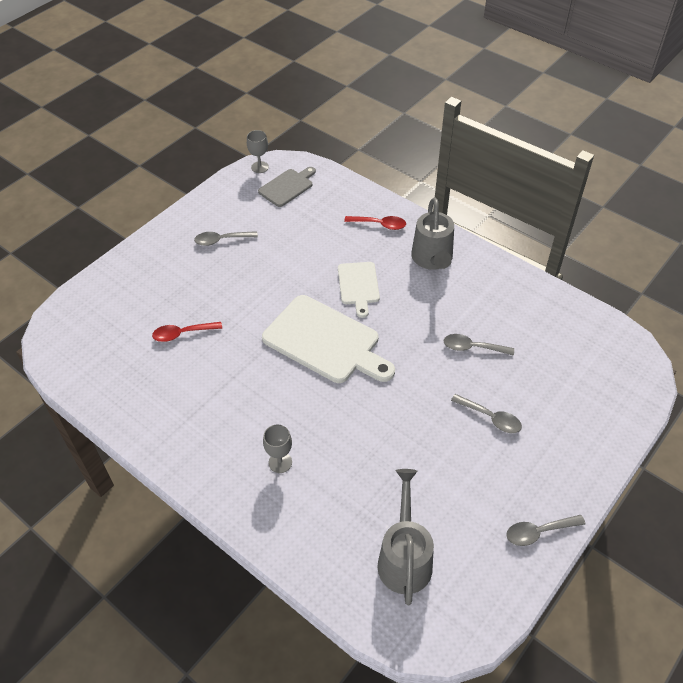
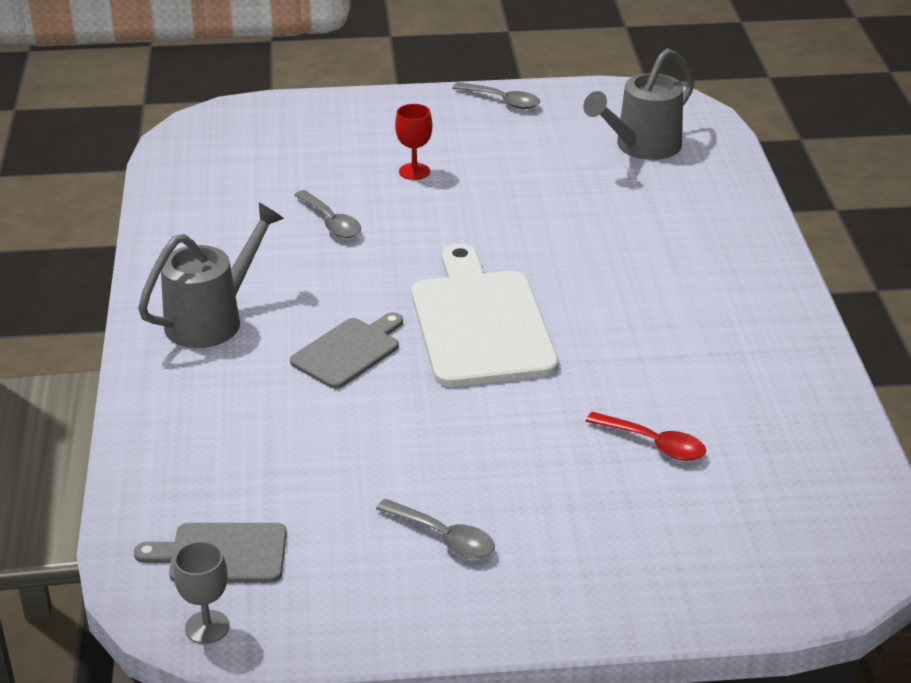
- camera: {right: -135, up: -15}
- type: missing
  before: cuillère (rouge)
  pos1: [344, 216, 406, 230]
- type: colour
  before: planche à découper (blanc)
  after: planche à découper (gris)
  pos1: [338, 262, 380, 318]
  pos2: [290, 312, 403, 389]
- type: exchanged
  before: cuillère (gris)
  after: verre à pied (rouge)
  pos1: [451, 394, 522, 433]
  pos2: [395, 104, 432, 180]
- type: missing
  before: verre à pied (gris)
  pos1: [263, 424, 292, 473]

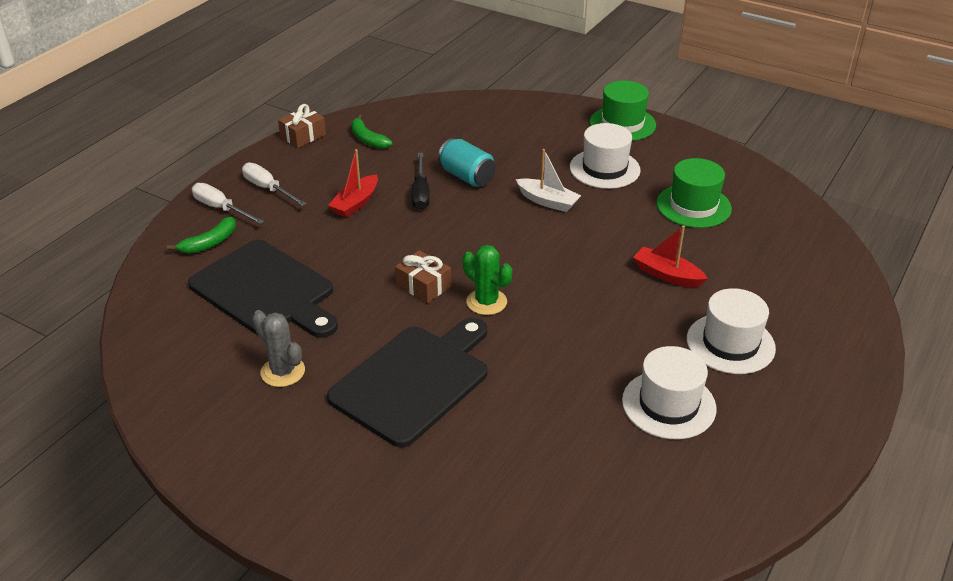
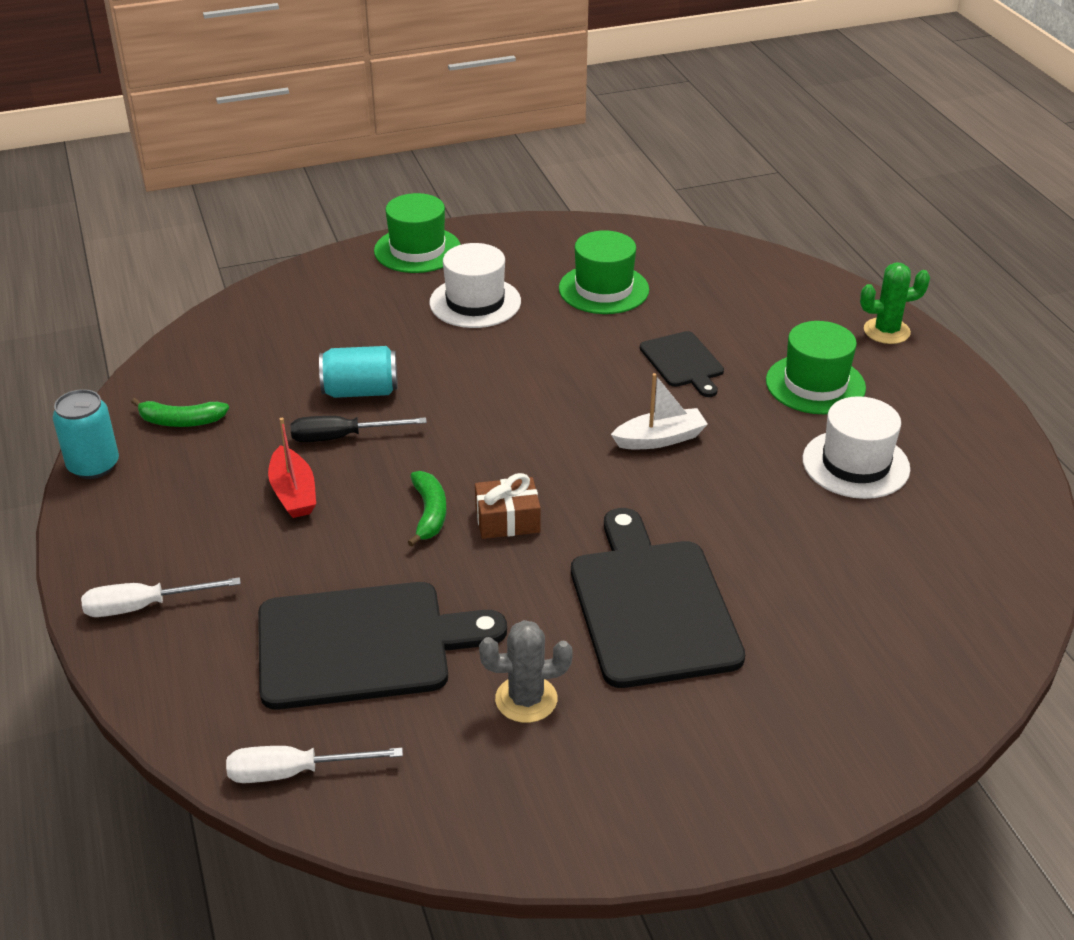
- camera: {right: -50, up: 0}
- type: exchanged
  before: cadeau (marron)
  after: canette (turquoise)
  pos1: [278, 104, 326, 148]
  pos2: [53, 389, 119, 479]
- type: relocated
  before: bateau (blanc)
  pos1: [516, 149, 581, 212]
  pos2: [611, 373, 708, 449]
- type: spun
  before: tournevis (noir)
  pos1: [412, 153, 430, 210]
  pos2: [290, 416, 427, 442]
  turn: 135
- type: relocated
  before: tournevis (blanc)
  pos1: [242, 162, 307, 206]
  pos2: [226, 746, 403, 783]
- type: relocated
  before: banane (vert)
  pos1: [167, 217, 236, 254]
  pos2: [408, 471, 446, 547]
- type: exchanged
  before: bateau (rouge)
  after: planche à découper (noir)
  pos1: [633, 225, 708, 287]
  pos2: [640, 331, 724, 397]
- type: relocated
  before: cactus (vert)
  pos1: [463, 245, 512, 315]
  pos2: [860, 262, 930, 344]
- type: colour
  before: chapeau (blanc)
  after: chapeau (vert)
  pos1: [687, 288, 776, 374]
  pos2: [766, 321, 866, 414]

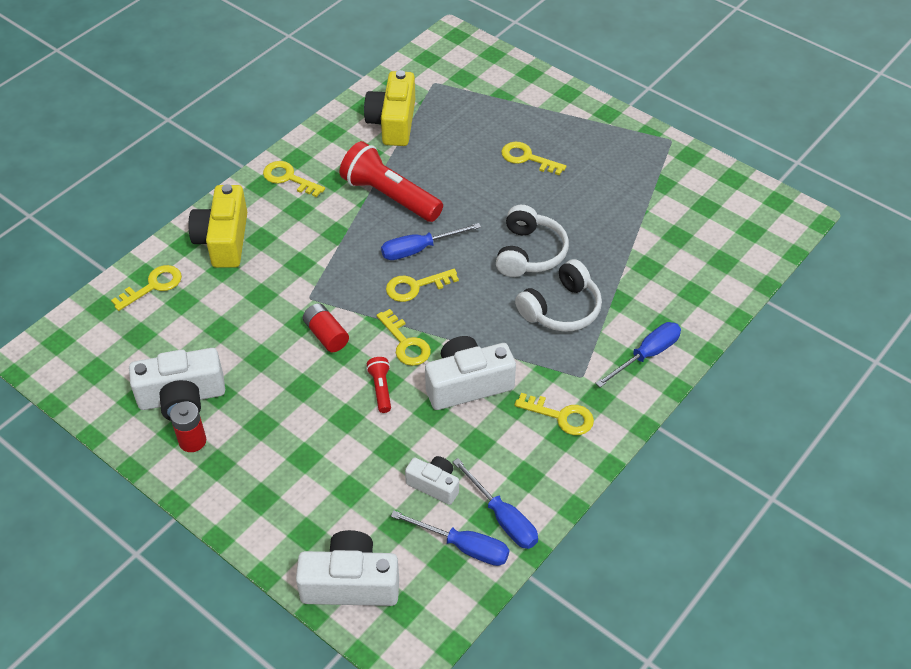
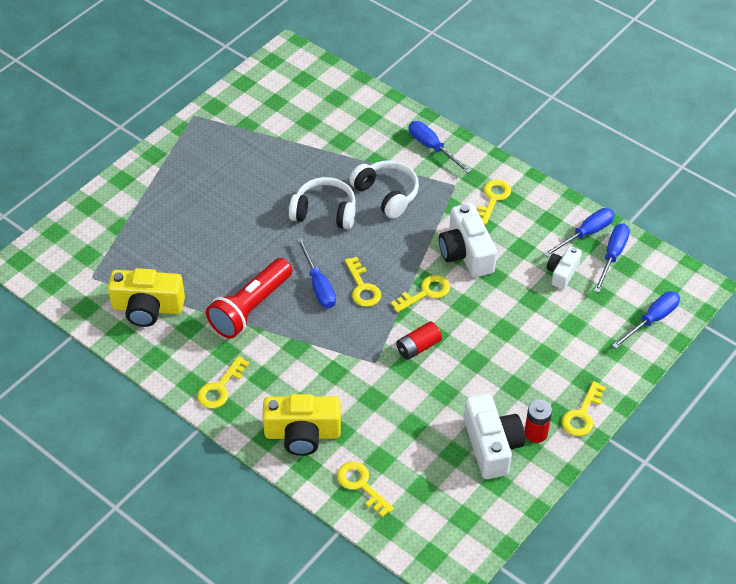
- camera: {right: -90, up: 0}
- type: relocated
  before: clé (jaune)
  pos1: [501, 142, 566, 176]
  pos2: [562, 381, 606, 436]
- type: missing
  before: lampe de poche (rouge)
  pos1: [366, 357, 391, 413]
- type: exchanged
  before: appareil photo (blanc)
  after: tournevis (bleu)
  pos1: [296, 530, 399, 606]
  pos2: [612, 291, 680, 349]

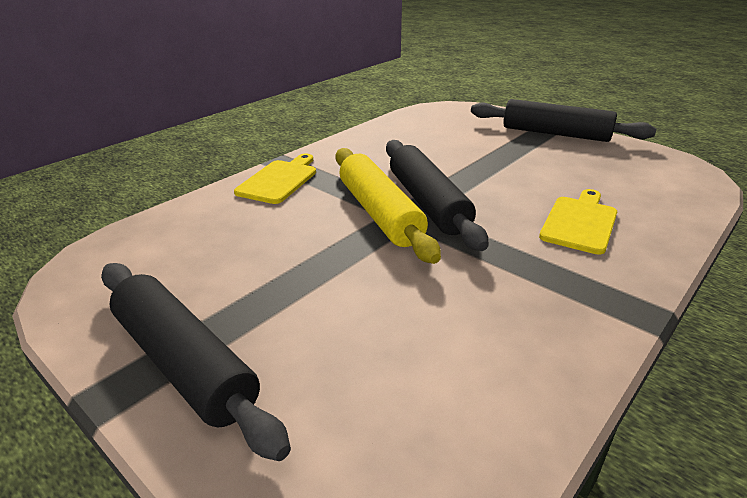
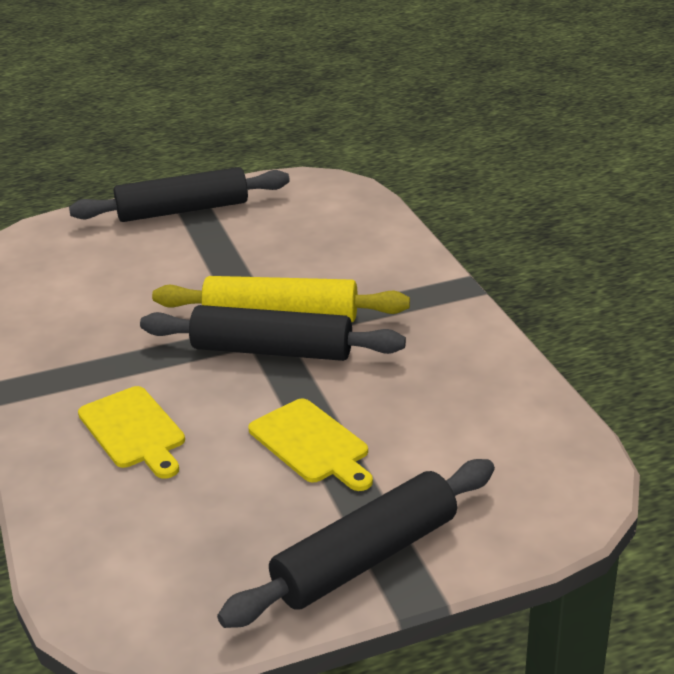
- camera: {right: 120, up: 0}
- type: relocated
  before: planche à découper (jaune)
  pos1: [234, 153, 316, 204]
  pos2: [248, 398, 373, 491]

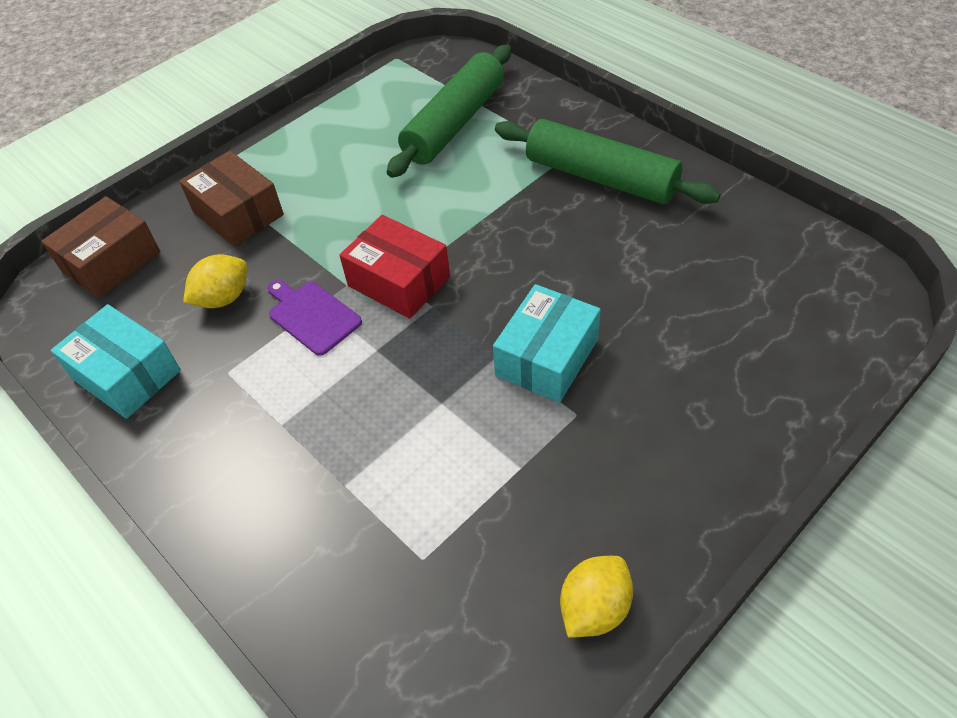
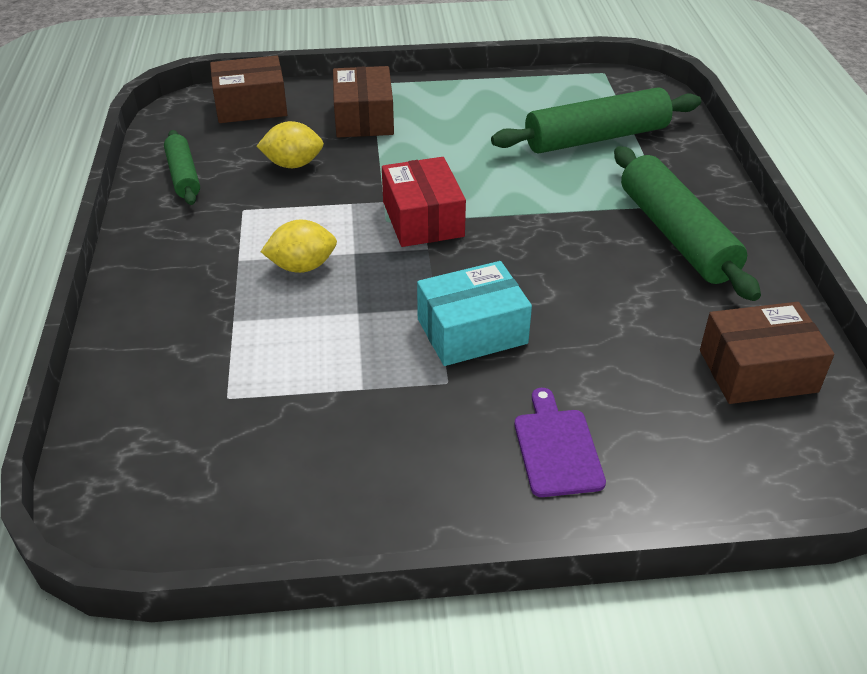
- camera: {right: 35, up: -10}
- type: relocated
  before: planche à découper (violet)
  pos1: [268, 280, 362, 356]
  pos2: [515, 388, 606, 497]
- type: exchanged
  before: boîte (turquoise)
  after: rouleau à pâtisserie (vert)
  pos1: [51, 304, 181, 419]
  pos2: [164, 130, 200, 205]
- type: relocated
  before: citron (jaune)
  pos1: [560, 556, 633, 638]
  pos2: [261, 220, 337, 273]
- type: appeared
  after: boîte (marron)
  pos2: [700, 302, 834, 404]

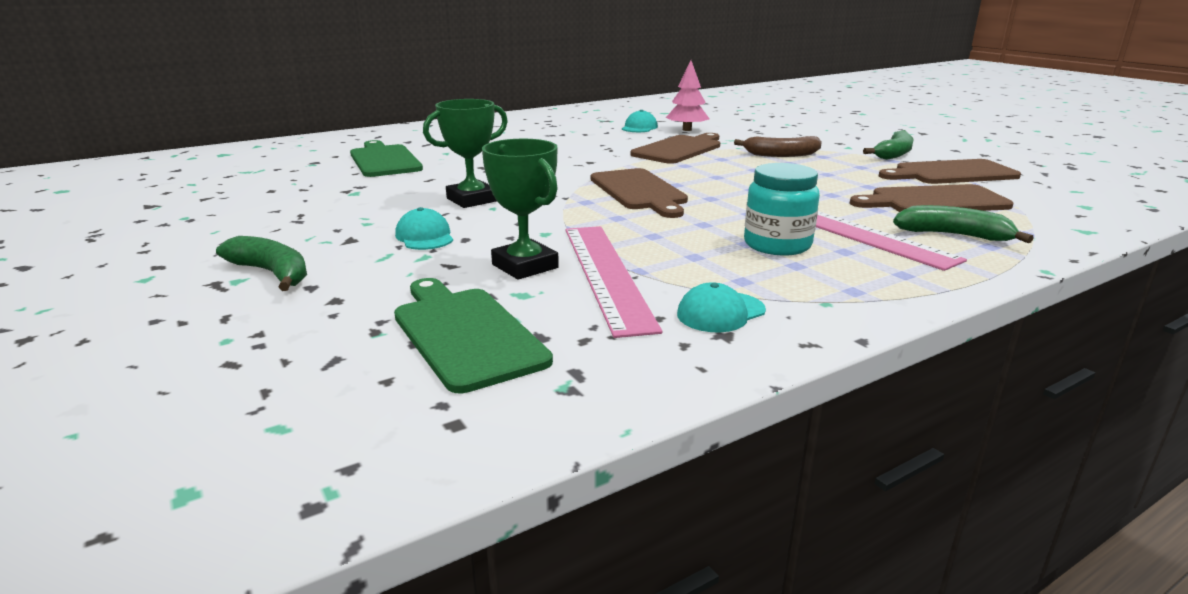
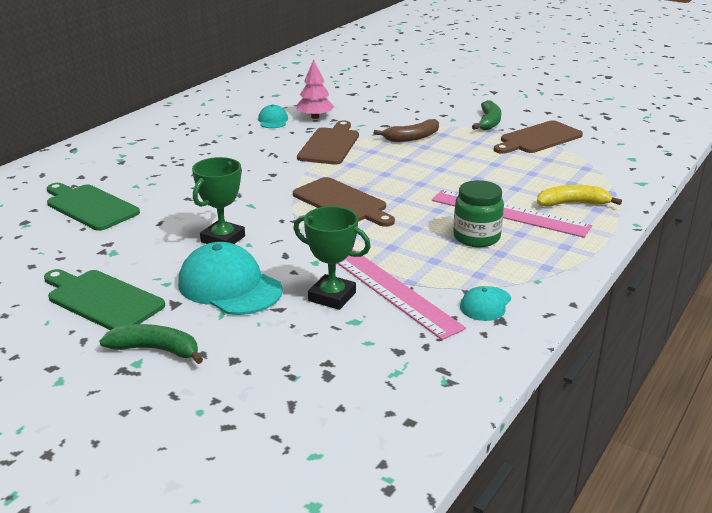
- camera: {right: -25, up: 5}
- type: colour
  before: bocal (turquoise)
  after: bocal (vert)
  pos1: [744, 163, 820, 255]
  pos2: [453, 180, 504, 247]
- type: missing
  before: planche à découper (marron)
  pos1: [850, 184, 1013, 212]
- type: colour
  before: banane (vert)
  after: banane (jaune)
  pos1: [893, 205, 1034, 243]
  pos2: [537, 185, 622, 207]
- type: size
  before: casquette (turquoise)
  pos1: [395, 207, 453, 250]
  pos2: [178, 242, 283, 315]
  scale: 1.92
- type: relocated
  before: planche à découper (vert)
  pos1: [394, 278, 553, 393]
  pos2: [44, 269, 165, 330]

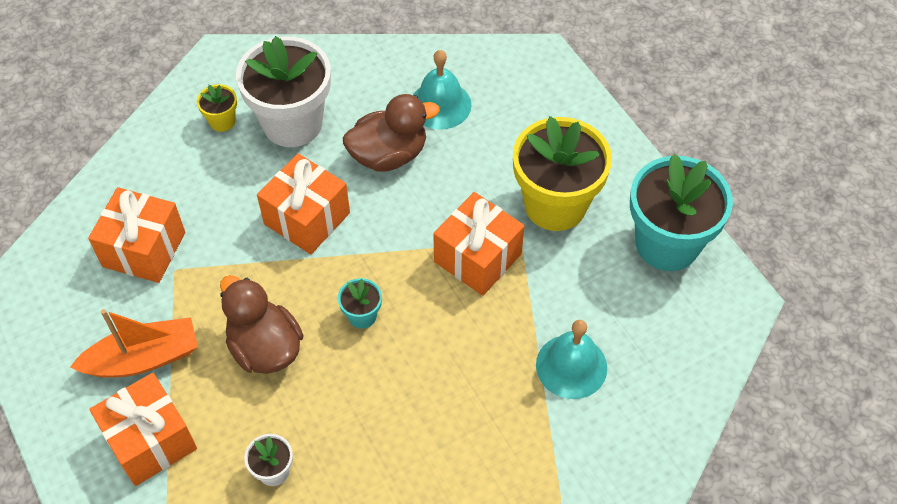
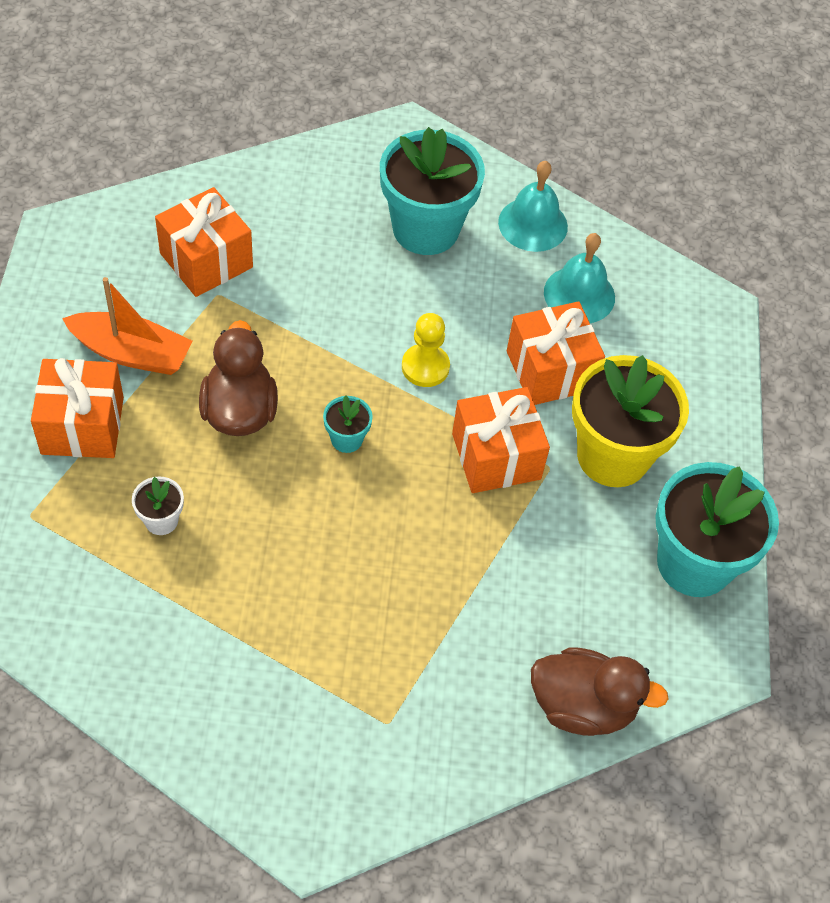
- camera: {right: 30, up: 0}
- type: colour
  before: pot de fleurs (blanc)
  after: pot de fleurs (turquoise)
  pos1: [236, 36, 331, 147]
  pos2: [380, 127, 485, 255]
- type: missing
  before: pot de fleurs (jaune)
  pos1: [197, 84, 237, 132]
- type: relocated
  before: canard (marron)
  pos1: [343, 94, 440, 172]
  pos2: [531, 647, 669, 736]
- type: relocated
  before: cadeau (orange)
  pos1: [257, 153, 350, 254]
  pos2: [507, 301, 605, 405]
- type: relocated
  before: cloche (turquoise)
  pos1: [536, 320, 607, 399]
  pos2: [498, 161, 568, 252]
- type: appeared
  after: pion (jaune)
  pos2: [402, 313, 450, 387]

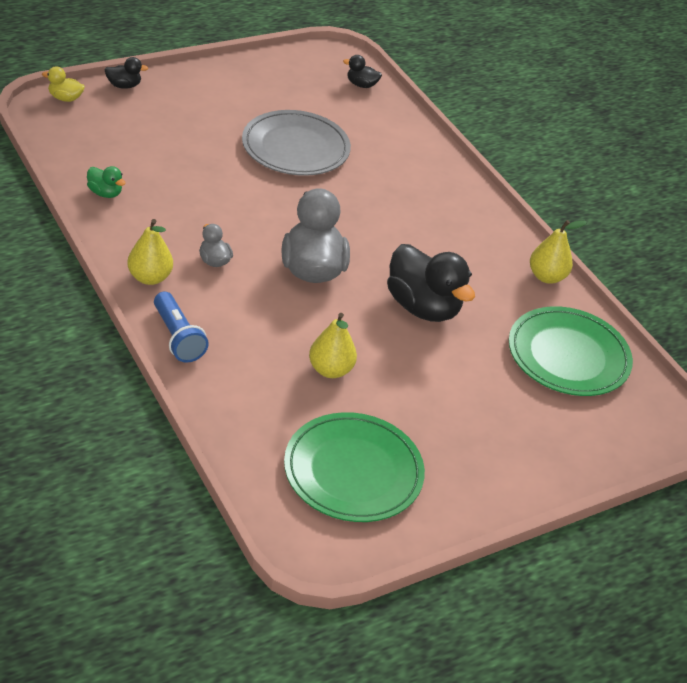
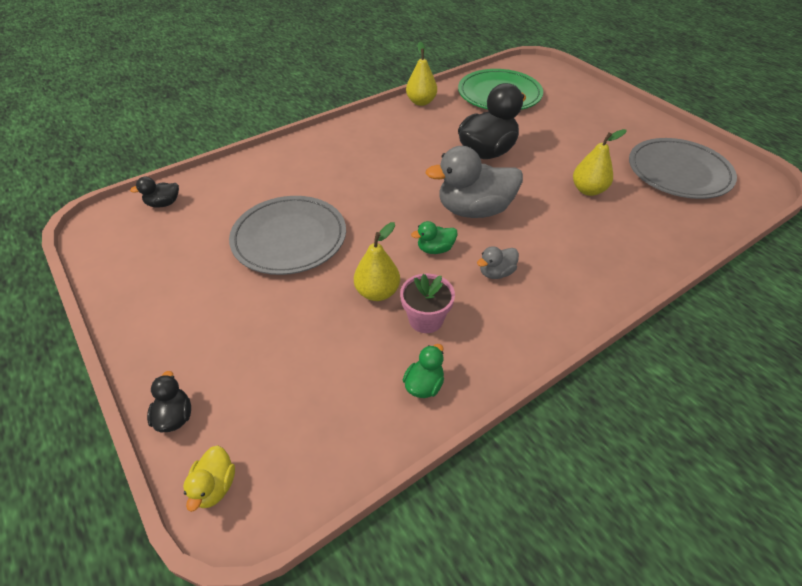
- camera: {right: -90, up: 5}
- type: spun
  before: canard (noir)
  pos1: [343, 55, 382, 88]
  pos2: [130, 177, 179, 207]
  turn: 60
- type: relocated
  before: poire (jaune)
  pos1: [127, 219, 173, 285]
  pos2: [354, 222, 400, 301]
- type: missing
  before: lampe de poche (bleu)
  pos1: [154, 291, 209, 363]
- type: colour
  before: assiette (vert)
  after: assiette (gris)
  pos1: [284, 412, 425, 522]
  pos2: [629, 138, 737, 199]
- type: appeared
  after: canard (vert)
  pos2: [411, 221, 458, 254]
- type: appeared
  after: pot de fleurs (rose)
  pos2: [400, 274, 455, 333]

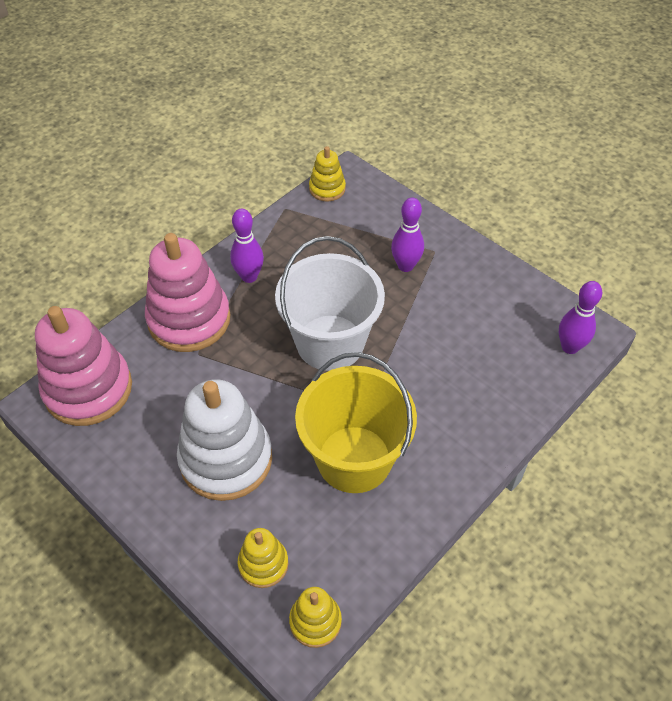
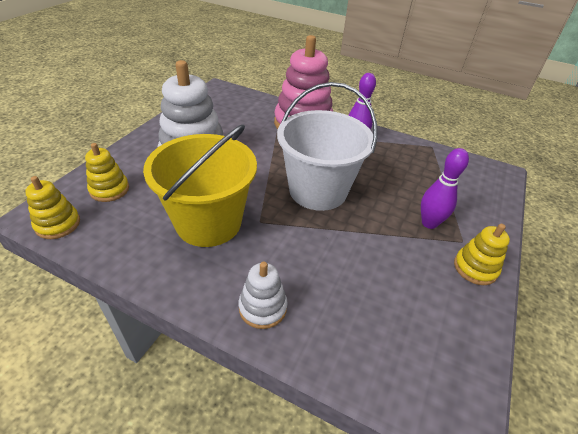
- camera: {right: 70, up: -10}
- type: relocated
  before: jouet à empiler (jaune)
  pos1: [309, 146, 346, 202]
  pos2: [454, 224, 510, 285]
- type: missing
  before: quille (violet)
  pos1: [559, 281, 602, 354]
- type: missing
  before: jouet à empiler (rose)
  pos1: [35, 306, 132, 426]
- type: appeared
  after: jouet à empiler (blanc)
  pos2: [238, 262, 288, 329]

